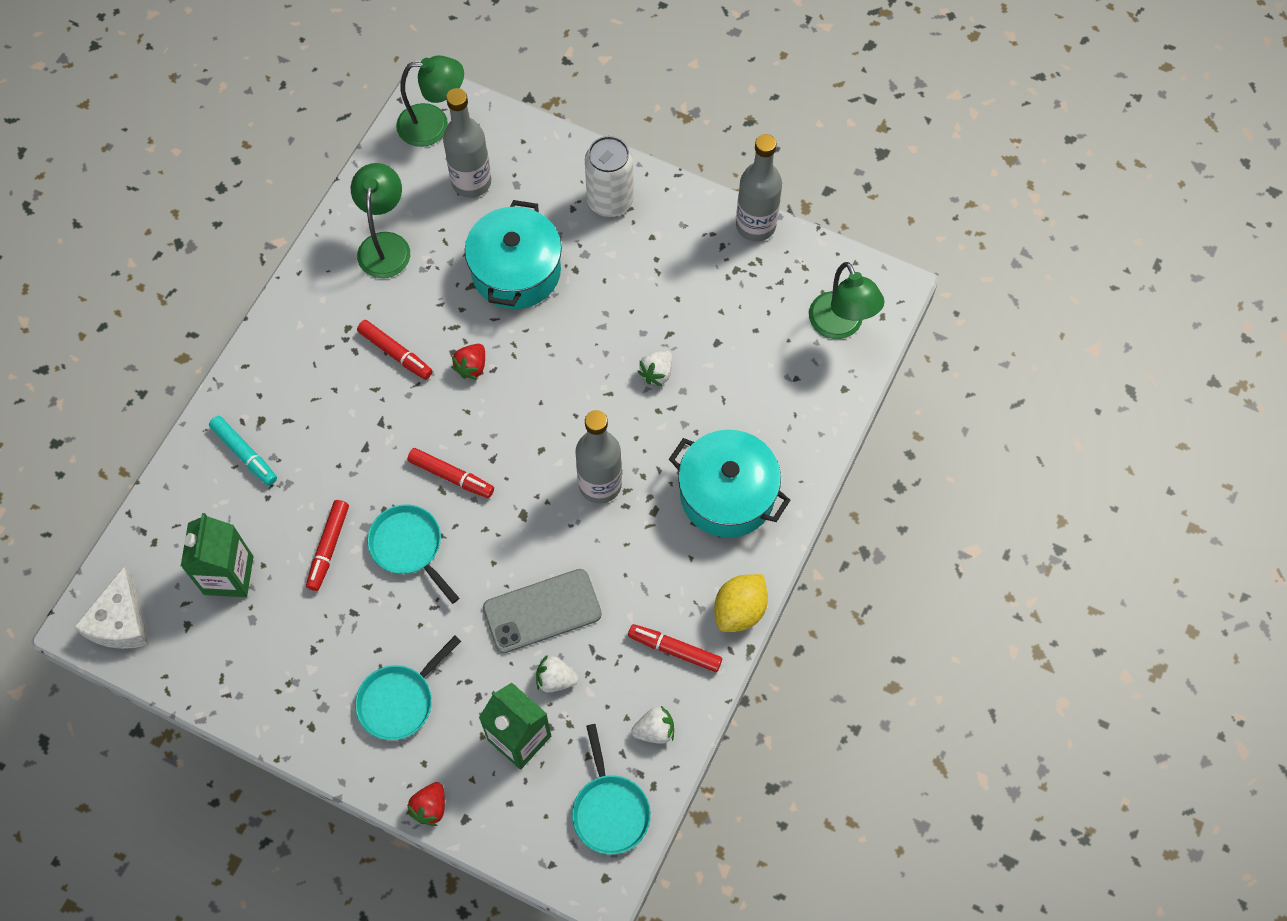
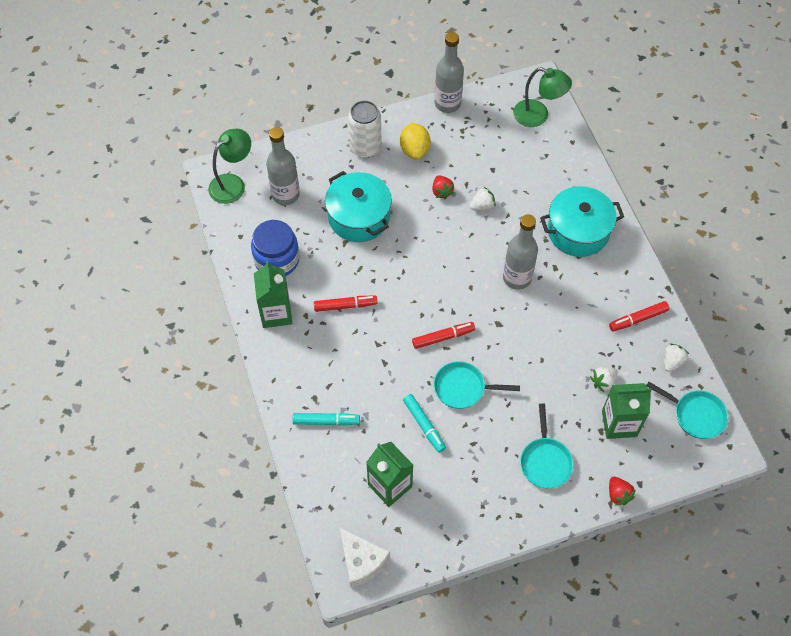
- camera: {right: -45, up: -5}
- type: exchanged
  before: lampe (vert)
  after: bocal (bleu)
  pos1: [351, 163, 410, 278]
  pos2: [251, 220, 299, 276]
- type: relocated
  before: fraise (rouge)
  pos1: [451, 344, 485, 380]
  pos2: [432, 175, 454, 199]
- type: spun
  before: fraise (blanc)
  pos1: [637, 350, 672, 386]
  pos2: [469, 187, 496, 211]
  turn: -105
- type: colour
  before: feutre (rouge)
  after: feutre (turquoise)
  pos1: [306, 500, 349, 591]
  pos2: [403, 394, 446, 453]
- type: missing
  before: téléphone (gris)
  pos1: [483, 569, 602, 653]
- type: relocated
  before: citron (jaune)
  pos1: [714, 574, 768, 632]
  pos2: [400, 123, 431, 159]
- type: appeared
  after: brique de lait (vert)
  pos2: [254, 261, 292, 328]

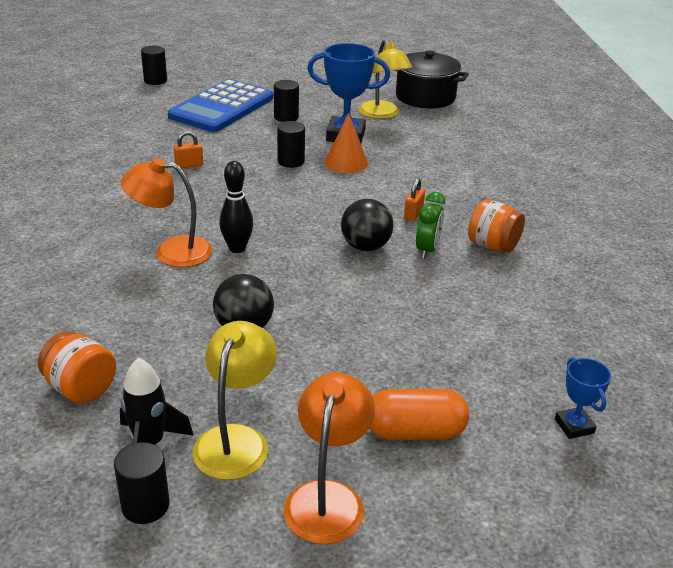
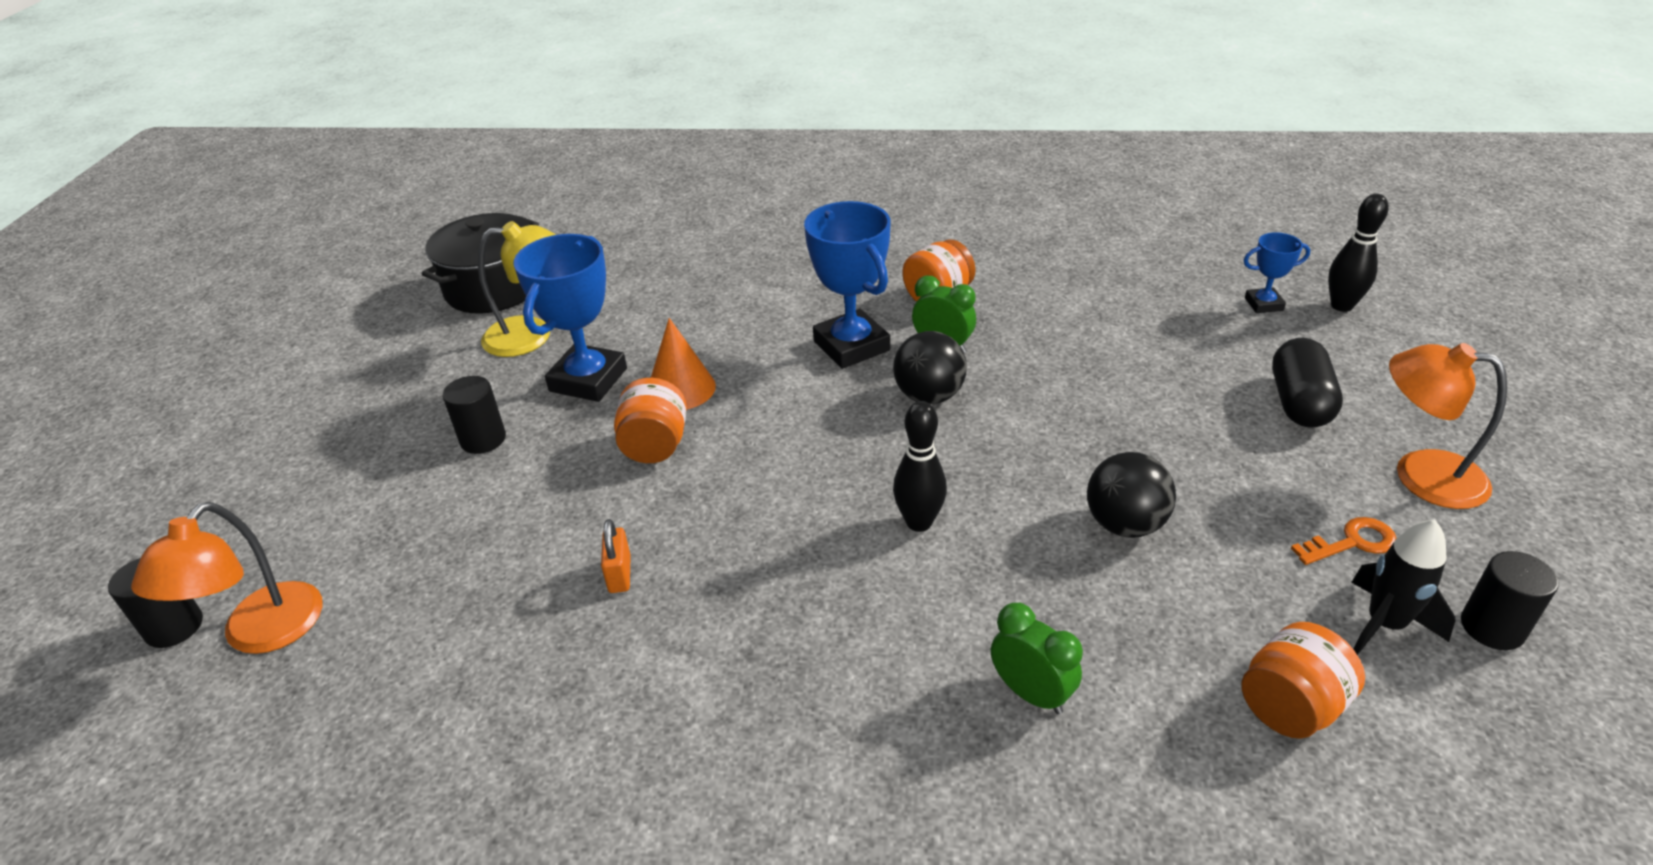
- camera: {right: -75, up: 5}
- type: missing
  before: calculatrice (bleu)
  pos1: [168, 79, 274, 132]
- type: exchanged
  before: cylindre (noir)
  after: bocal (orange)
  pos1: [277, 121, 305, 168]
  pos2: [614, 378, 687, 463]
- type: relocated
  before: lampe (orange)
  pos1: [121, 158, 213, 267]
  pos2: [131, 502, 323, 654]
- type: exchanged
  before: cadenas (orange)
  after: trophée (bleu)
  pos1: [404, 178, 425, 221]
  pos2: [804, 201, 891, 369]
- type: exchanged
  before: lampe (jaune)
  after: clé (orange)
  pos1: [193, 321, 277, 480]
  pos2: [1291, 517, 1396, 565]
- type: colour
  before: gélule (orange)
  after: gélule (noir)
  pos1: [369, 389, 469, 440]
  pos2: [1272, 338, 1343, 428]
- type: appeared
  after: quille (noir)
  pos2: [1328, 194, 1389, 312]
- type: appeared
  after: réveil (vert)
  pos2: [991, 603, 1083, 714]

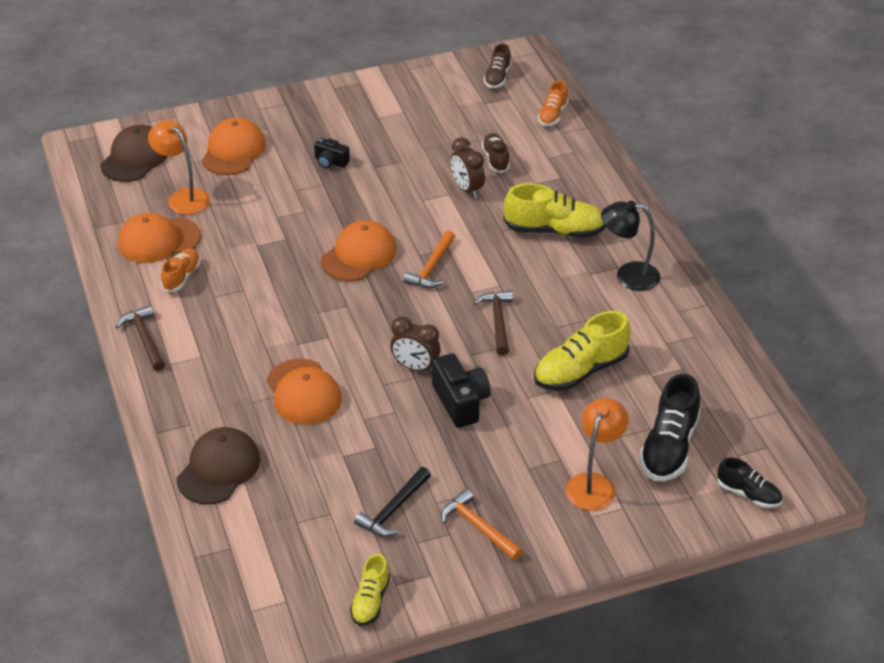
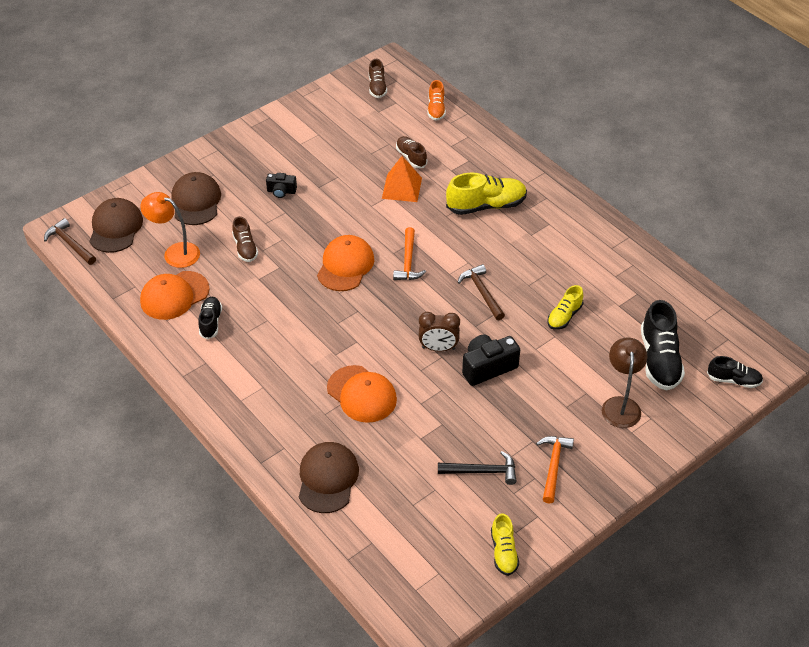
- camera: {right: -20, up: 5}
- type: colour
  before: casquette (orange)
  after: casquette (marron)
  pos1: [202, 118, 266, 175]
  pos2: [171, 172, 221, 225]
- type: exchanged
  before: réveil (marron)
  after: pyramide (orange)
  pos1: [451, 137, 485, 198]
  pos2: [382, 156, 422, 202]
- type: missing
  before: lampe (noir)
  pos1: [601, 201, 660, 291]
- type: colour
  before: chaussure (orange)
  after: chaussure (noir)
  pos1: [161, 248, 201, 292]
  pos2: [198, 297, 222, 339]
- type: relocated
  before: marteau (marron)
  pos1: [115, 305, 165, 371]
  pos2: [44, 218, 96, 265]
- type: size
  before: chaussure (jaune)
  pos1: [534, 311, 630, 391]
  pos2: [547, 285, 583, 330]
  scale: 0.58
- type: spun
  before: appareil photo (noir)
  pos1: [432, 353, 490, 428]
  pos2: [462, 334, 520, 386]
  turn: -75
- type: colour
  before: lampe (orange)
  after: lampe (marron)
  pos1: [566, 398, 629, 510]
  pos2: [602, 337, 647, 428]
- type: spun
  before: marteau (noir)
  pos1: [354, 467, 431, 537]
  pos2: [438, 451, 517, 485]
  turn: -105
- type: spun
  before: marteau (orange)
  pos1: [441, 489, 523, 560]
  pos2: [536, 436, 574, 504]
  turn: 75
- type: appeared
  after: chaussure (marron)
  pos2: [232, 216, 258, 262]

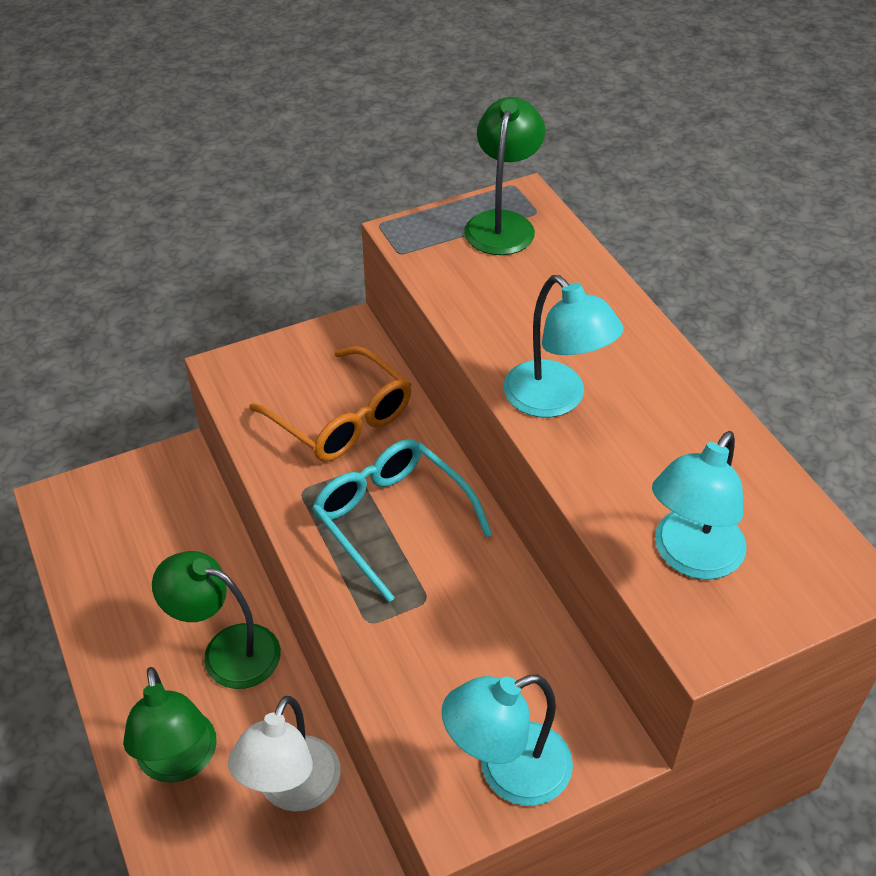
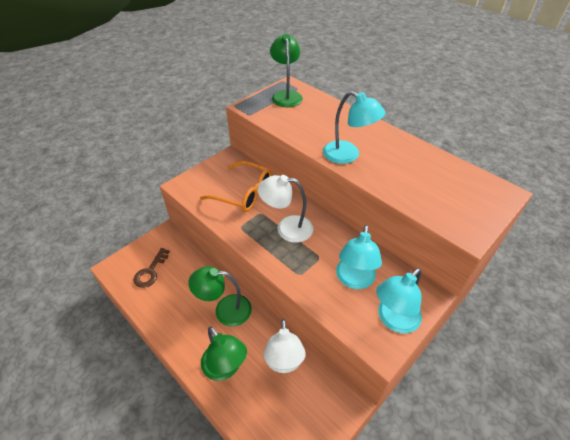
- camera: {right: -20, up: 0}
- type: relocated
  before: lampe (turquoise)
  pos1: [652, 431, 746, 579]
  pos2: [336, 225, 382, 289]
- type: exchanged
  before: lunettes (turquoise)
  after: lampe (blanc)
  pos1: [312, 439, 492, 603]
  pos2: [258, 175, 313, 243]
- type: appeared
  after: clé (marron)
  pos2: [133, 248, 170, 288]

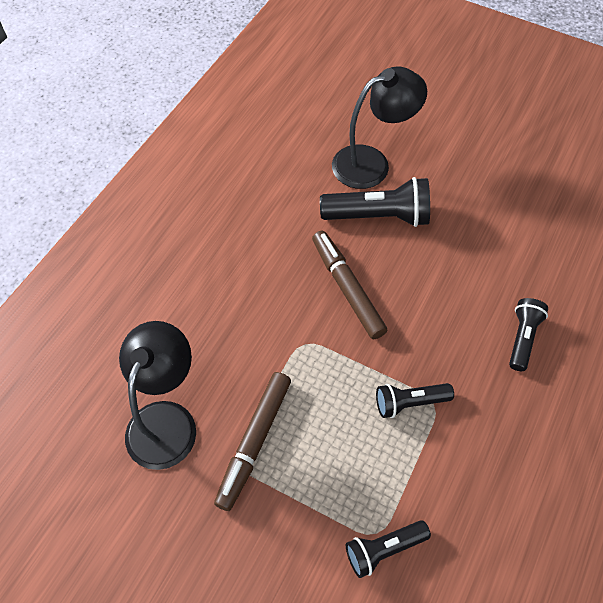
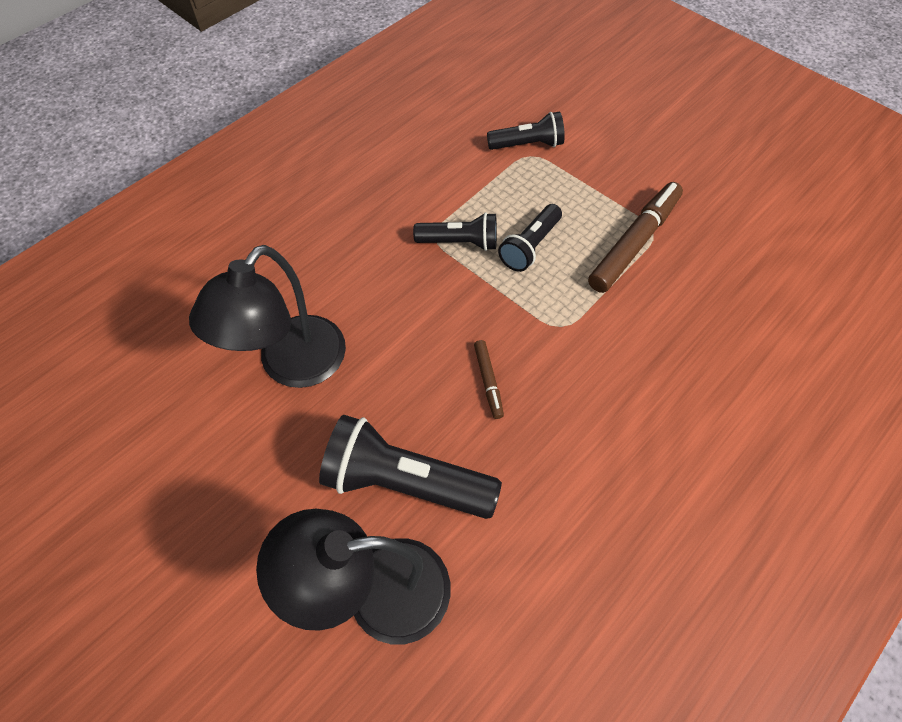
- camera: {right: -165, up: 0}
- type: size
  before: feutre (marron)
  pos1: [312, 231, 387, 339]
  pos2: [474, 340, 504, 419]
  scale: 0.49
- type: relocated
  before: lampe de poche (noir)
  pos1: [509, 298, 548, 371]
  pos2: [498, 204, 562, 272]
- type: relocated
  before: lampe (noir)
  pos1: [119, 321, 196, 470]
  pos2: [189, 245, 346, 388]

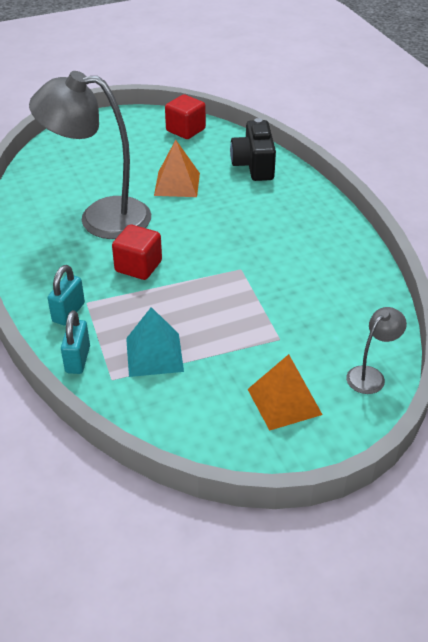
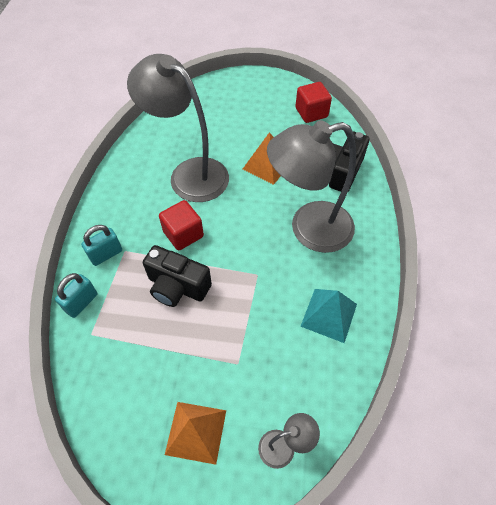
- camera: {right: 30, up: 15}
- type: relocated
  before: pyramide (turquoise)
  pos1: [126, 307, 184, 377]
  pos2: [300, 289, 357, 343]
- type: appeared
  after: lampe (gris)
  pos2: [267, 120, 356, 253]
- type: appeared
  after: appareil photo (noir)
  pos2: [143, 245, 212, 307]

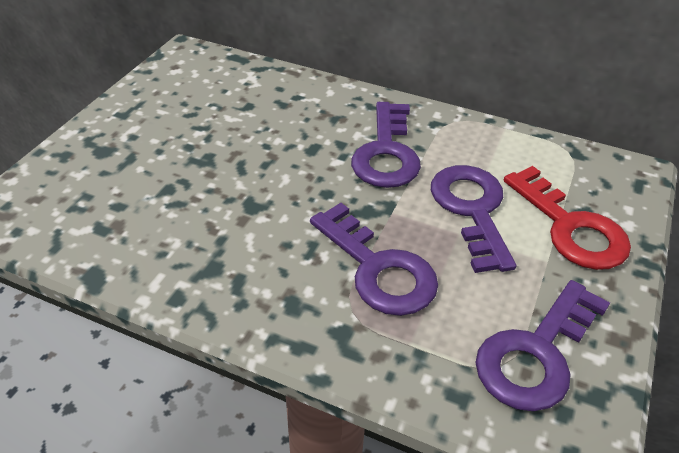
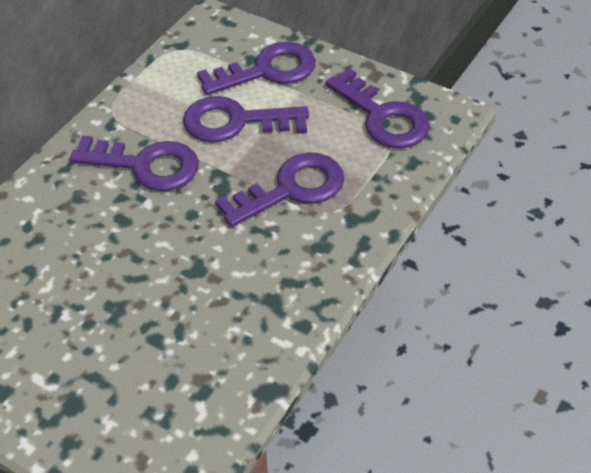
- camera: {right: -80, up: 5}
- type: colour
  before: clé (rouge)
  after: clé (violet)
  pos1: [504, 166, 631, 270]
  pos2: [197, 42, 316, 95]

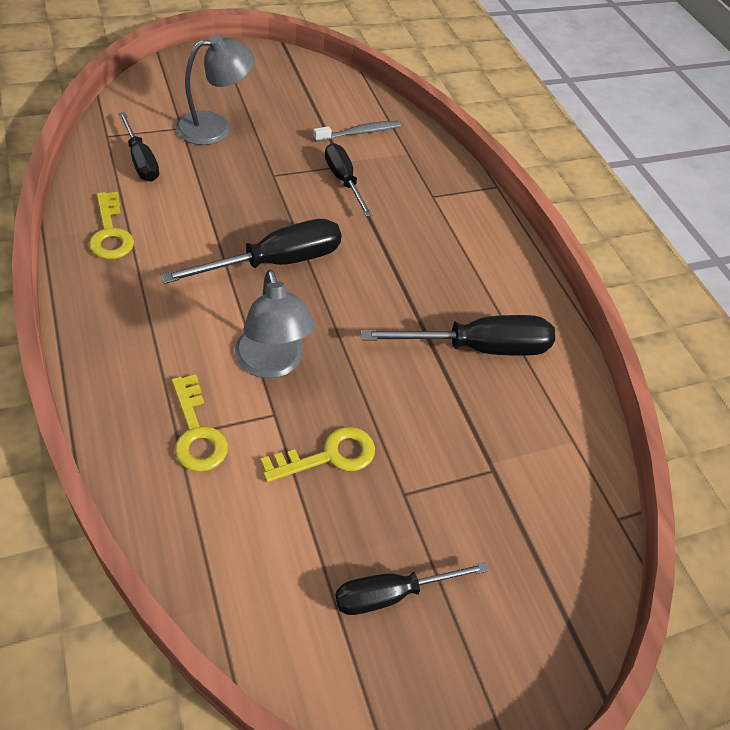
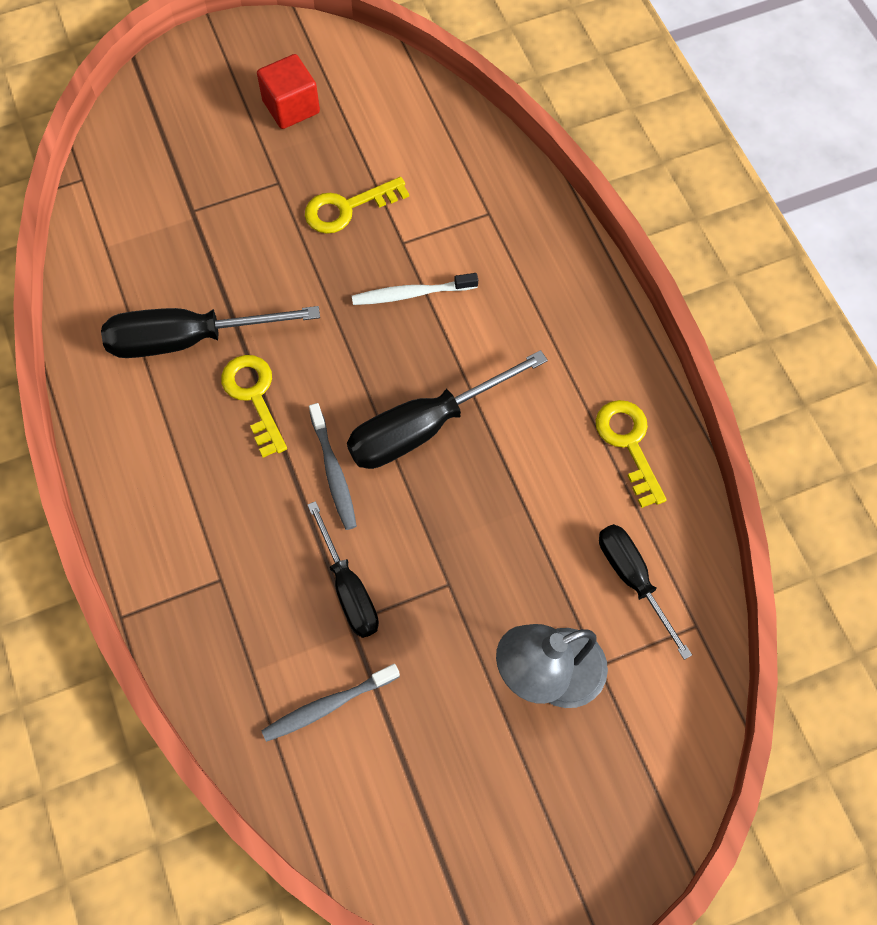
- camera: {right: -175, up: 15}
- type: exchanged
  before: lampe (gris)
  after: brosse à dents (blanc)
  pos1: [235, 270, 315, 378]
  pos2: [352, 273, 478, 305]
- type: relocated
  before: clé (jaune)
  pos1: [172, 374, 228, 472]
  pos2: [221, 355, 287, 458]
- type: exchanged
  before: tournevis (noir)
  after: cube (rouge)
  pos1: [336, 562, 488, 615]
  pos2: [257, 54, 320, 129]
- type: appeared
  after: brosse à dents (gris)
  pos2: [309, 403, 357, 530]

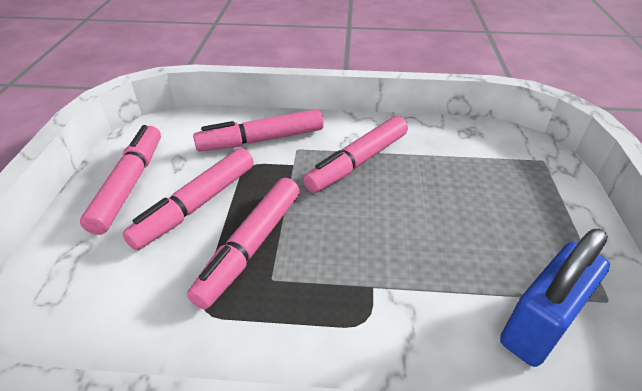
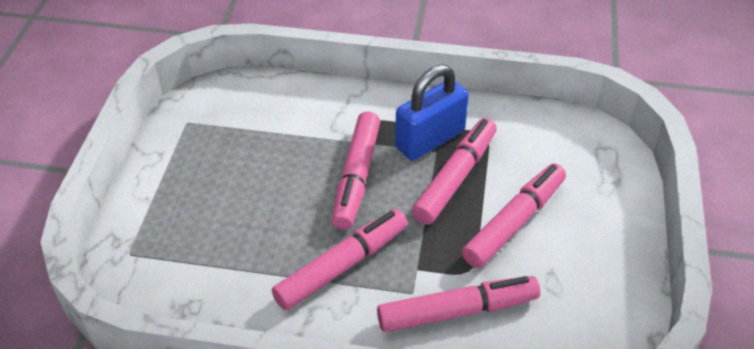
- camera: {right: -175, up: 5}
- type: relocated
  before: feutre (rose)
  pos1: [80, 125, 161, 235]
  pos2: [332, 112, 380, 230]
- type: relocated
  before: cadenas (bleu)
  pos1: [500, 229, 610, 367]
  pos2: [395, 64, 469, 160]

